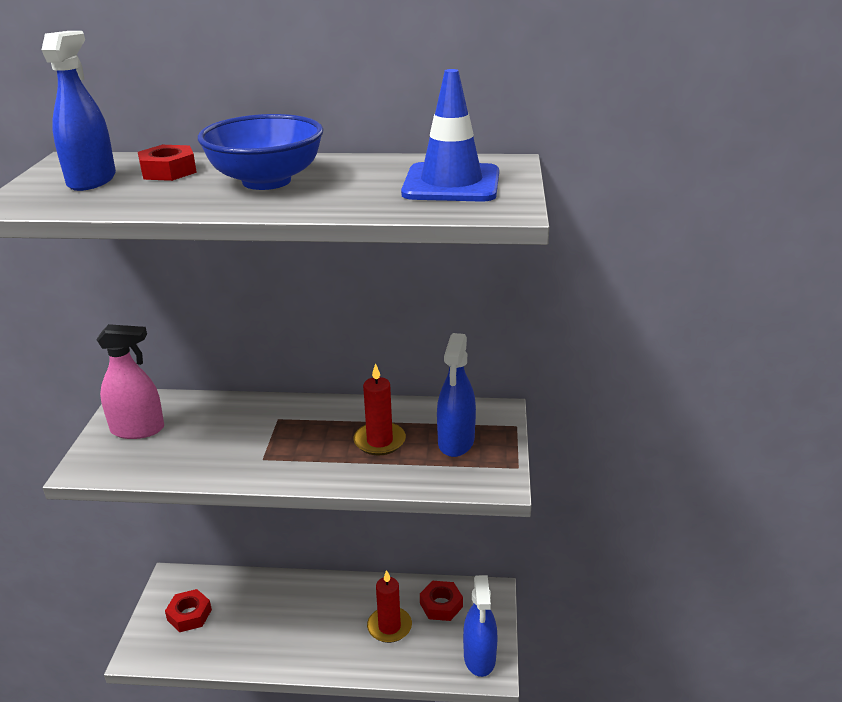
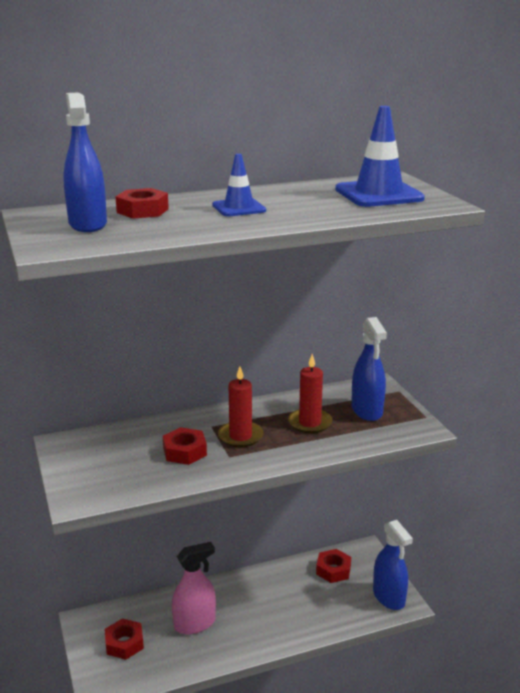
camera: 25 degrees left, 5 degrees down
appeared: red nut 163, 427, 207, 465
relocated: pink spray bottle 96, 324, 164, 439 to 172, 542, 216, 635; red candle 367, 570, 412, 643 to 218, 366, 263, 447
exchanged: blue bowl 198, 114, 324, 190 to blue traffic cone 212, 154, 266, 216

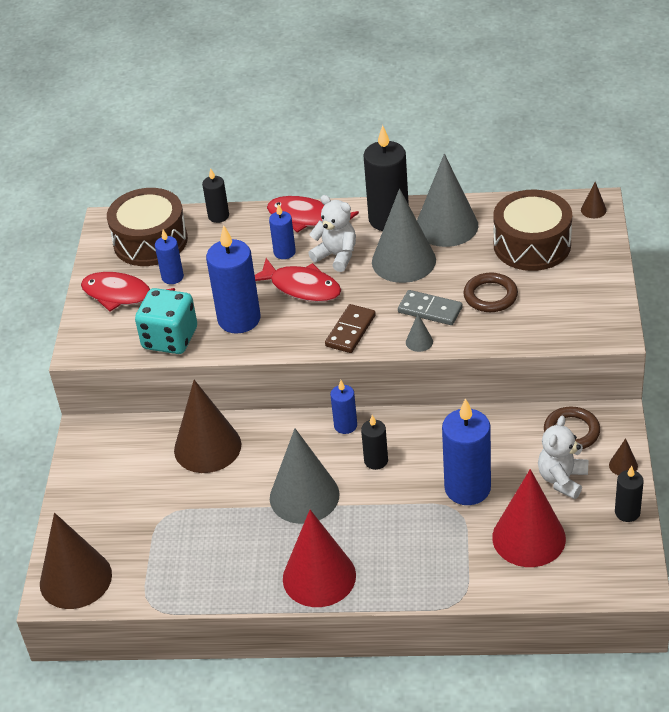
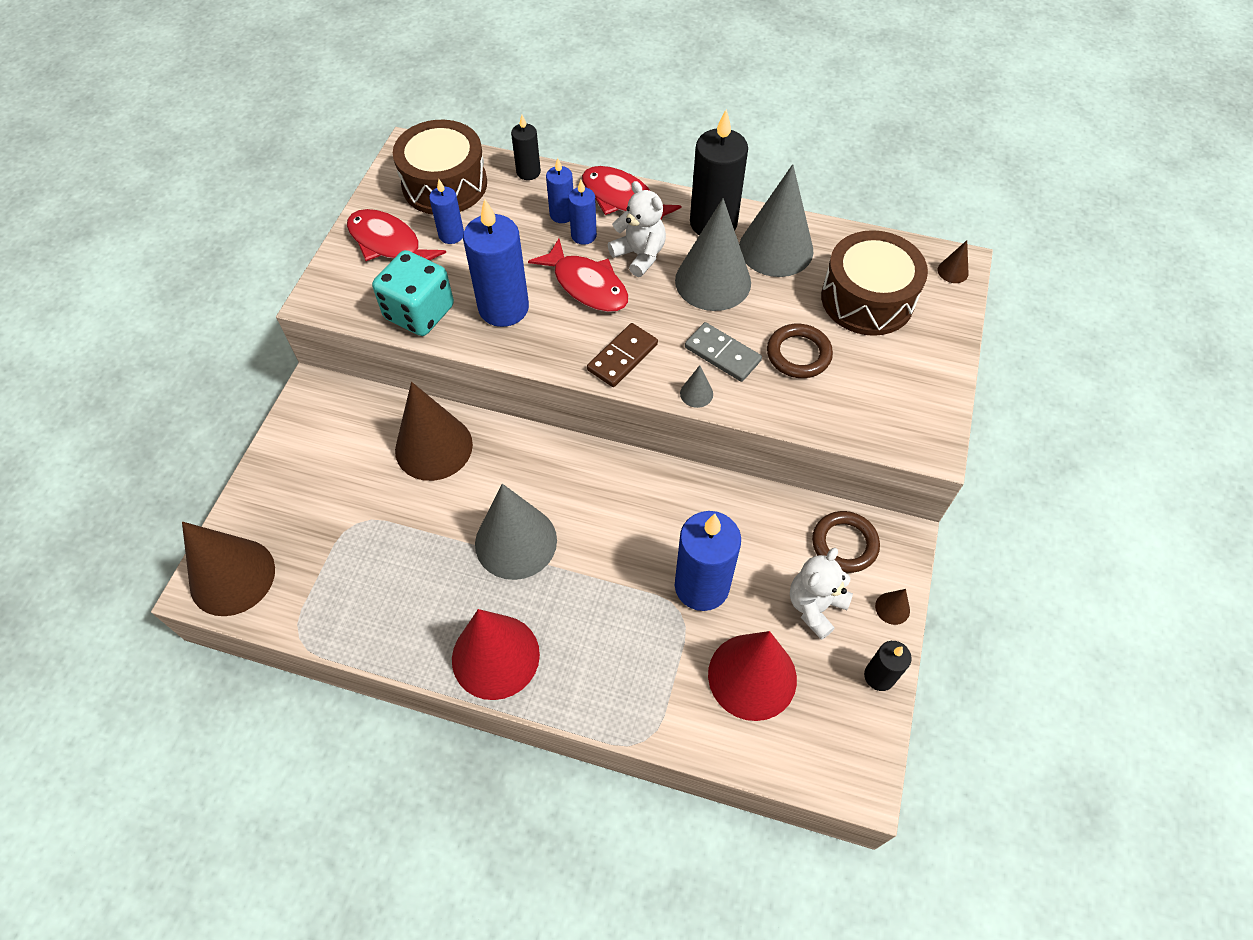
camera: 10 degrees right, 15 degrees up
missing: black candle 361, 415, 388, 470
relocated: blue candle 330, 380, 357, 434 to 546, 158, 573, 223

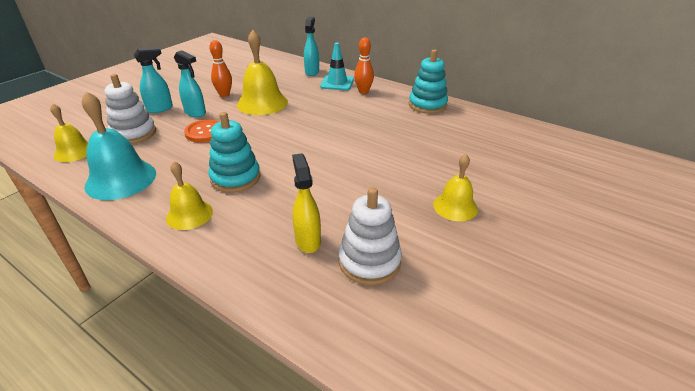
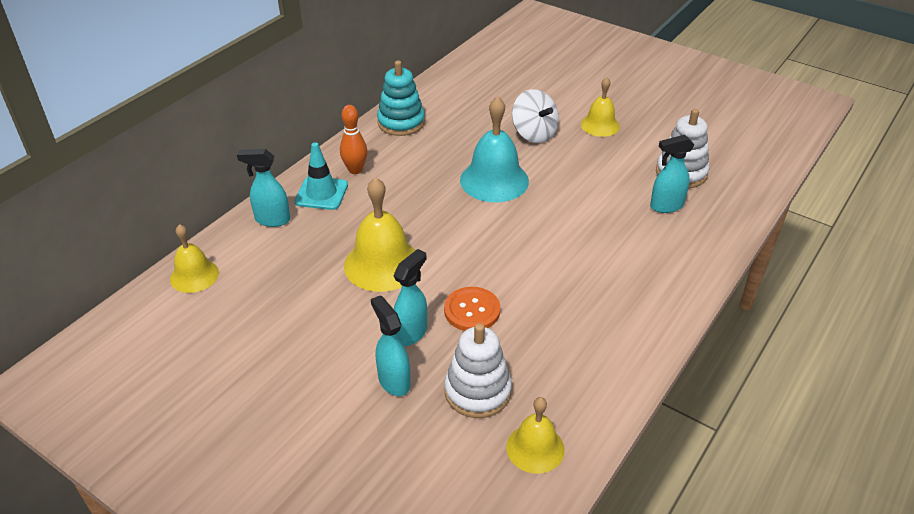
camera: 90 degrees left, 5 degrees up
missing: turquoise stacking toy 208, 112, 261, 192; orange bowling pin 210, 40, 232, 97
appeared: white spinning top 512, 89, 559, 143
relocated: turquoise bell 82, 91, 156, 200 to 460, 96, 529, 202; yellow bell 166, 161, 213, 230 to 170, 224, 219, 293
colour: yellow spray bottle 292, 153, 321, 253 to turquoise spray bottle 650, 135, 694, 213

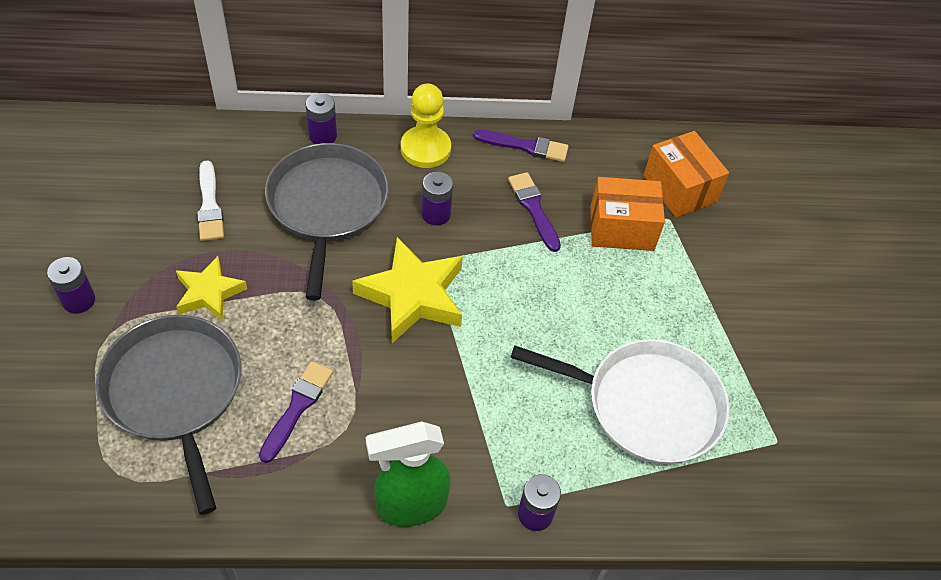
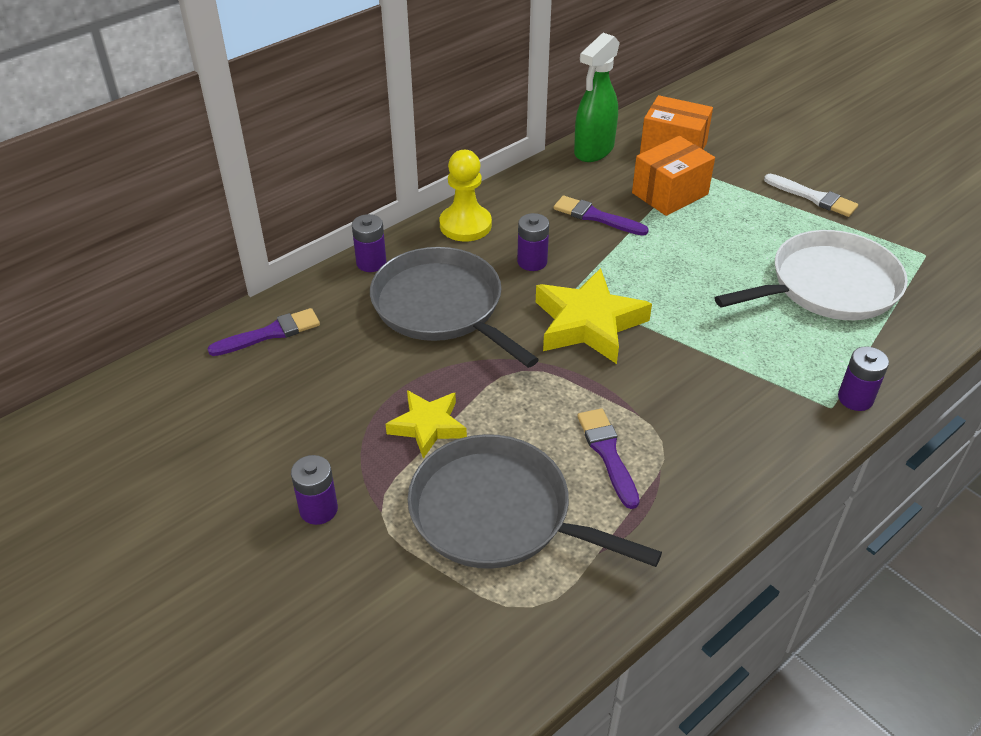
camera: 35 degrees left, 10 degrees down
relocated: white brush 197, 161, 224, 241 to 764, 174, 858, 217; green spray bottle 365, 421, 451, 527 to 574, 33, 620, 162; purple brush 474, 130, 569, 162 to 207, 308, 320, 356

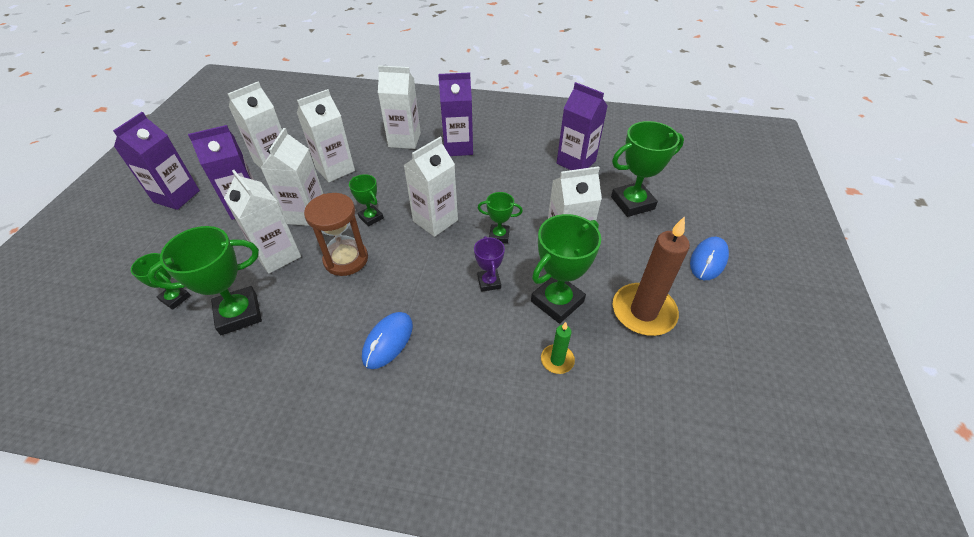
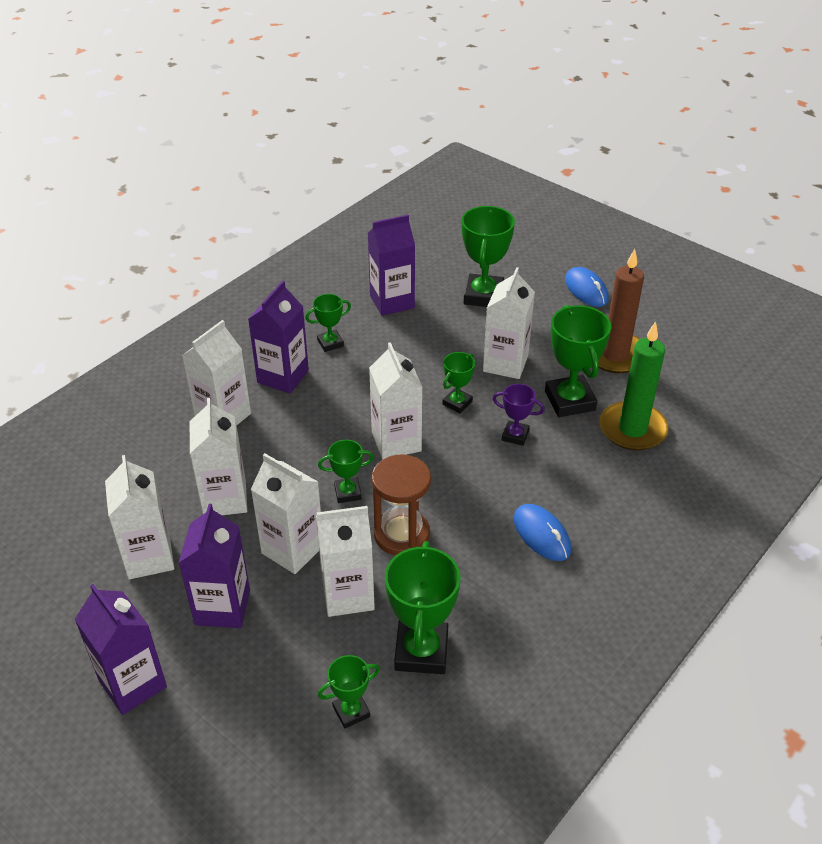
camera: 60 degrees left, 5 degrees down
appeared: green trophy 305, 294, 351, 352
size: green candle 541, 322, 575, 374 = 600, 321, 668, 451 x2.05

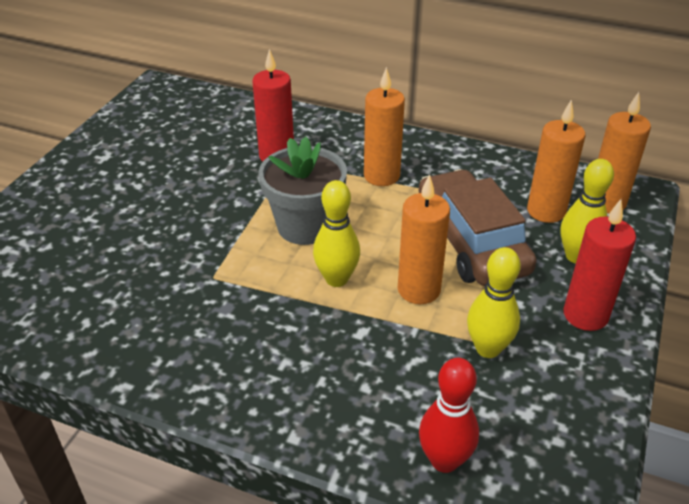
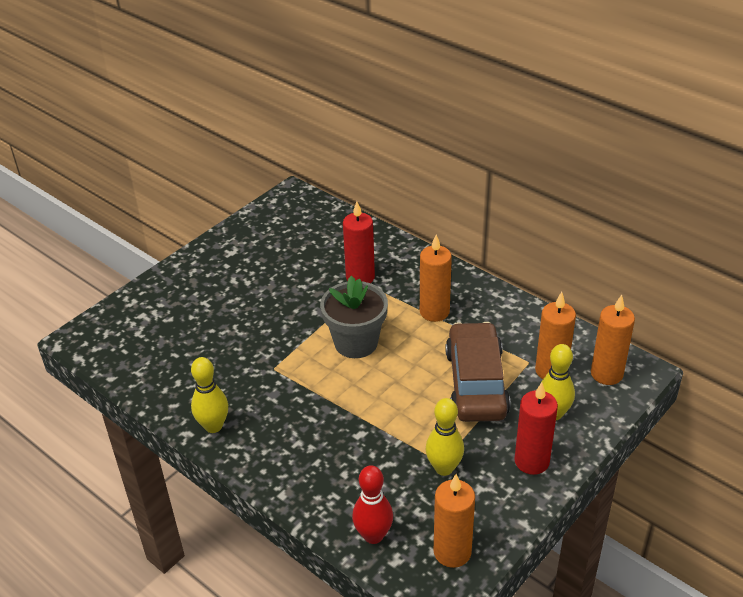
camera: 20 degrees right, 0 degrees up
relocated: yellow bowling pin 313, 180, 360, 287 to 191, 357, 228, 433; orange candle 398, 174, 450, 304 to 434, 474, 475, 568

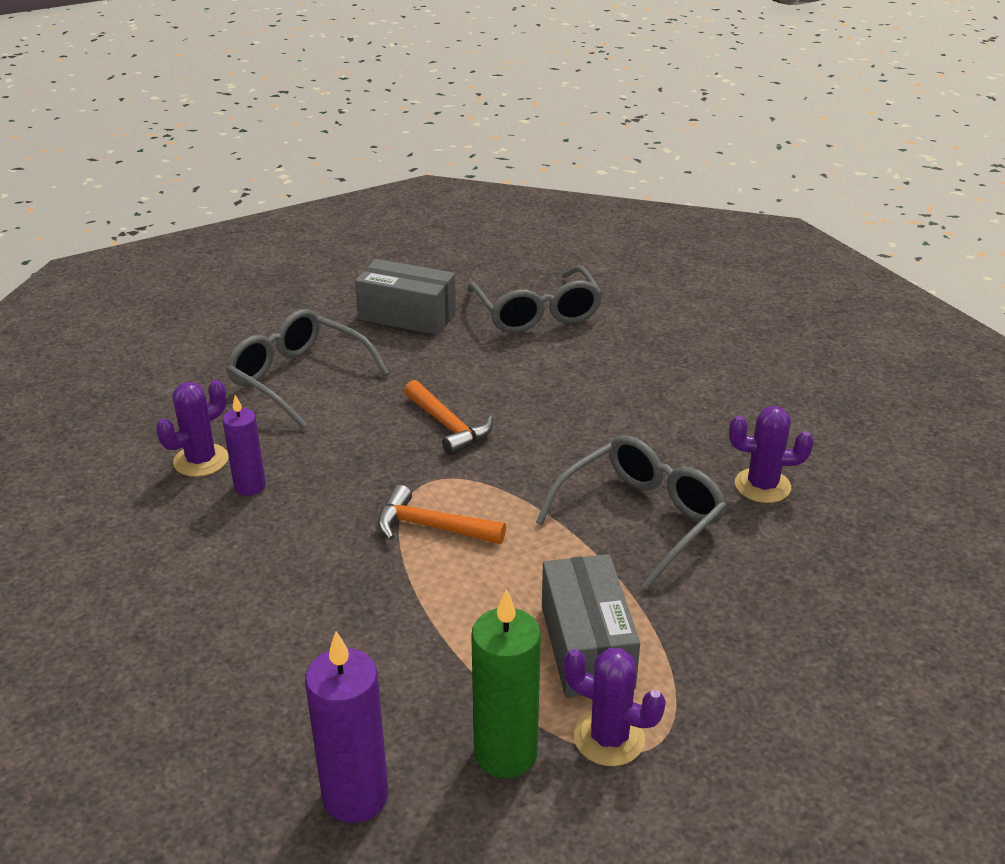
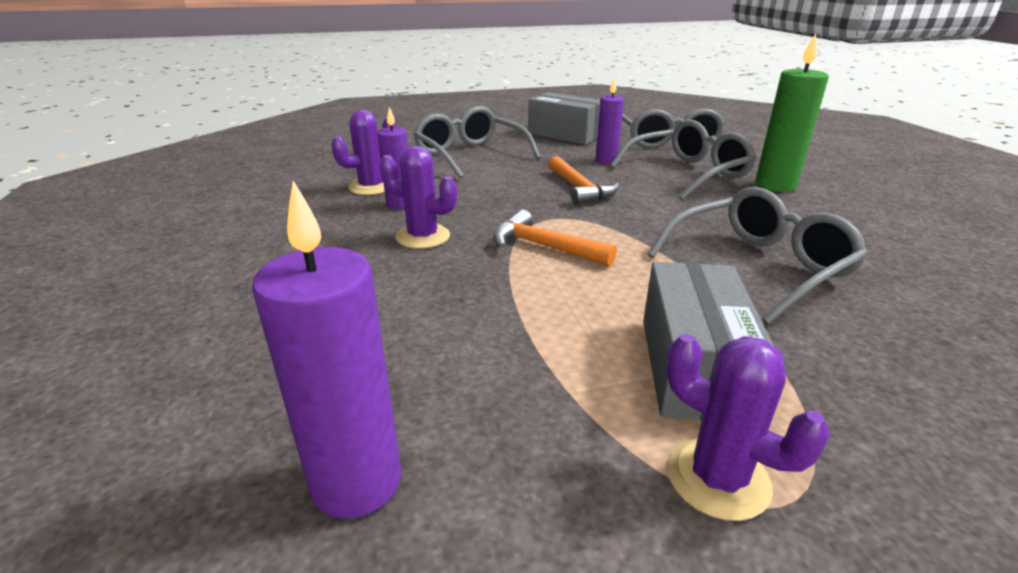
camera: 15 degrees right, 5 degrees down
appeared: purple candle 595, 78, 624, 164; grey glasses 610, 119, 756, 200
relocated: green candle 471, 589, 541, 778 to 755, 34, 829, 192; purple cactus 729, 406, 814, 503 to 380, 146, 457, 249

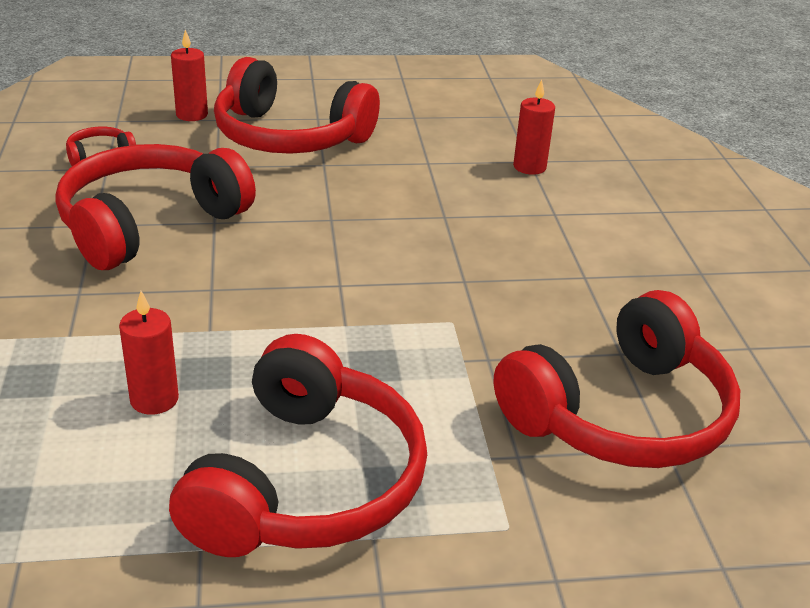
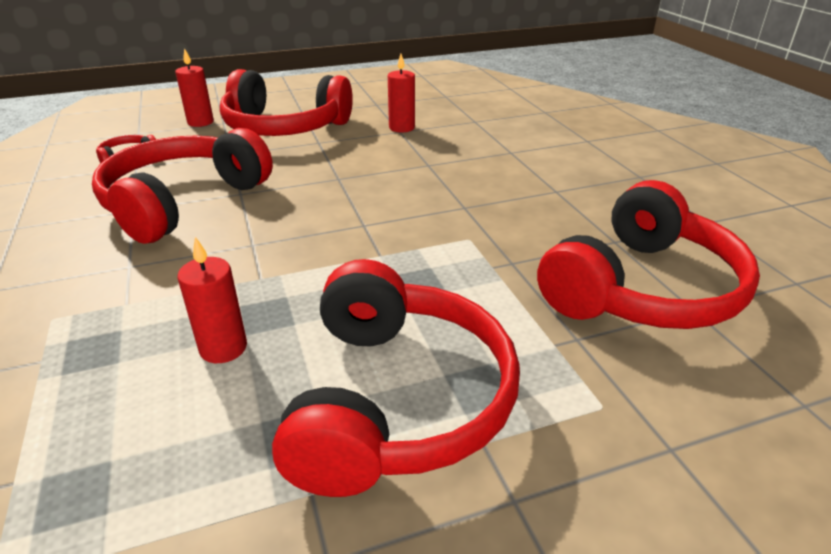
camera: 10 degrees left, 0 degrees up
relocated: red candle 513, 80, 555, 175 to 388, 54, 415, 132

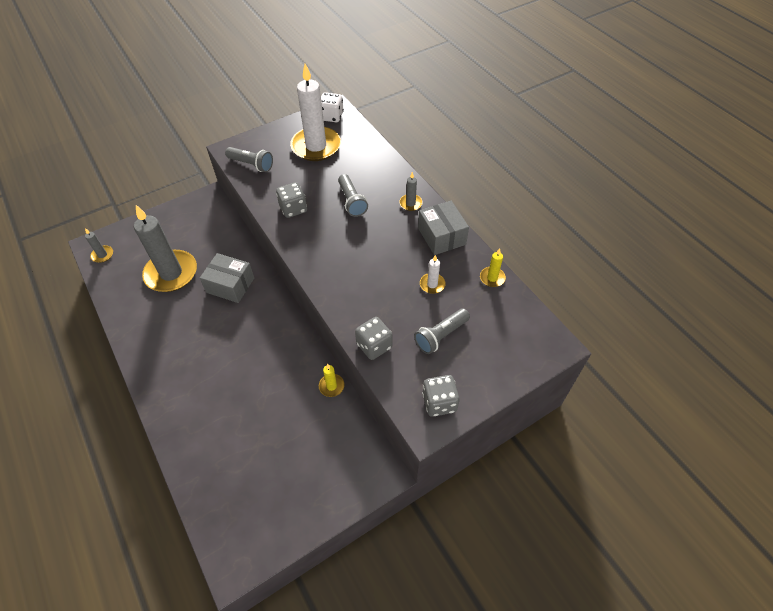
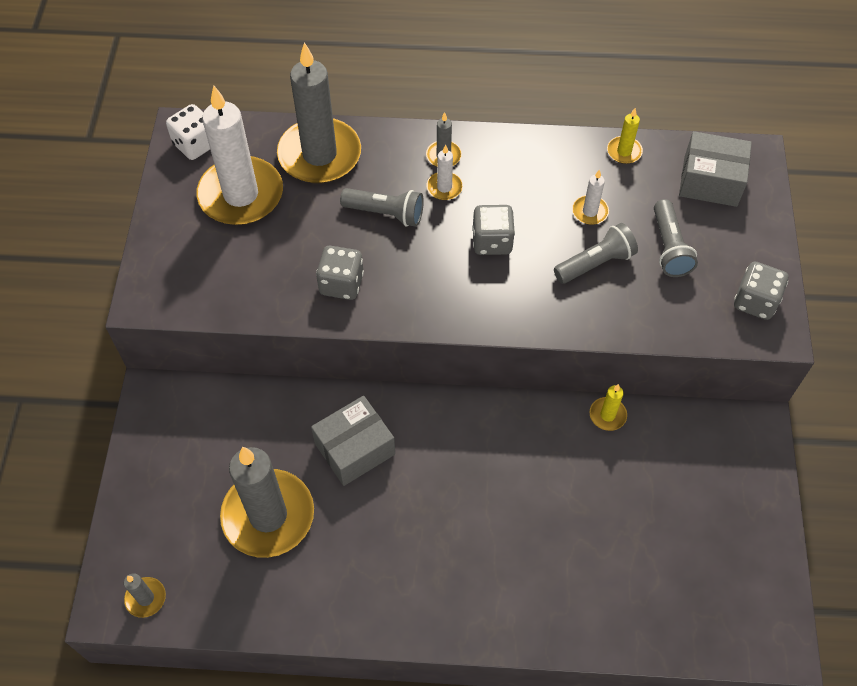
camera: 55 degrees left, 5 degrees up
appeared: grey candle 277, 42, 361, 183; white candle 427, 144, 463, 200
relocated: grey flashlight 225, 147, 273, 172 to 554, 223, 638, 284; grey dice 355, 317, 393, 360 to 472, 205, 515, 255; grey box 418, 201, 469, 255 to 679, 131, 752, 207

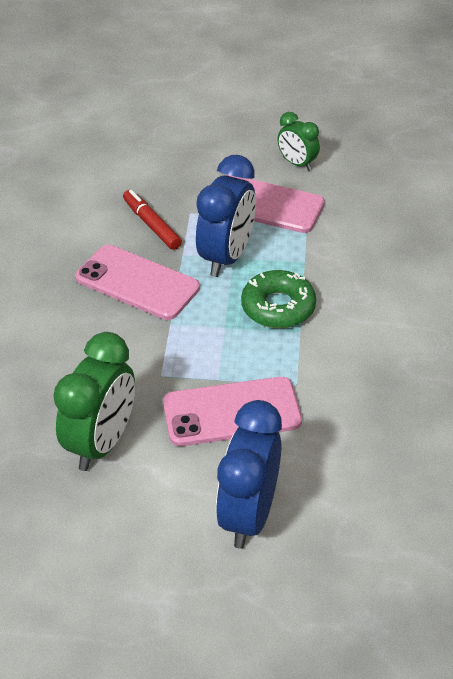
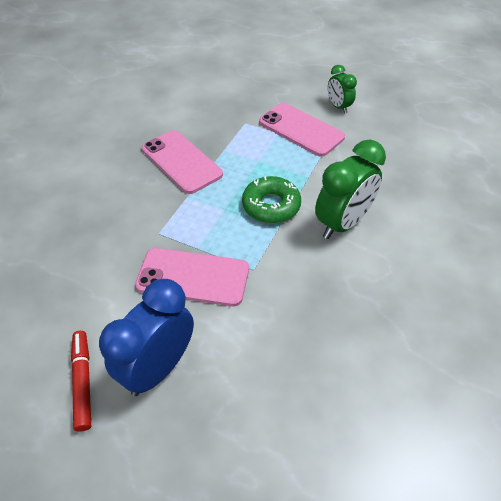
camera: 20 degrees right, 5 degrees up
missing: blue clock 196, 155, 256, 277
relocated: green clock 53, 332, 135, 471 to 315, 140, 386, 239; red marker 123, 190, 182, 250 to 71, 331, 91, 432

